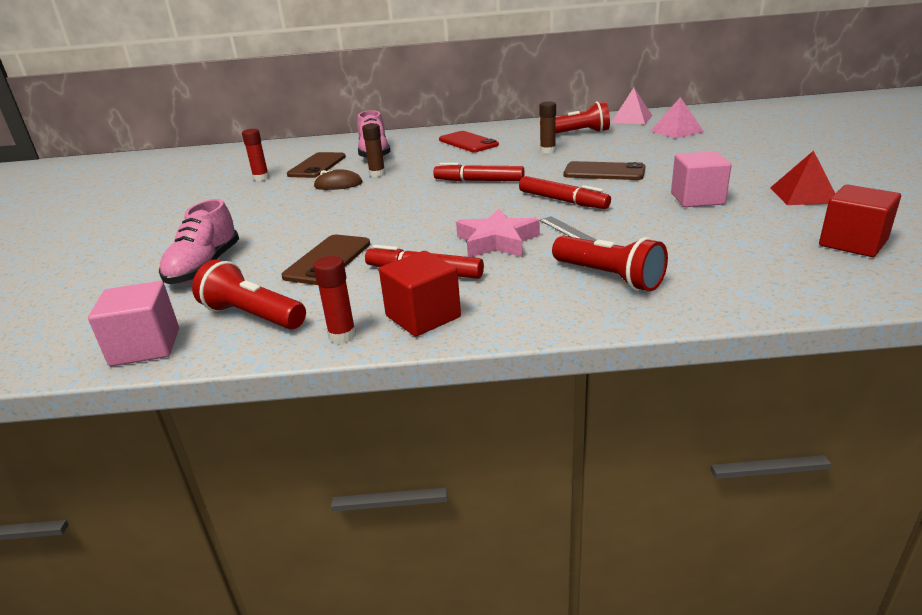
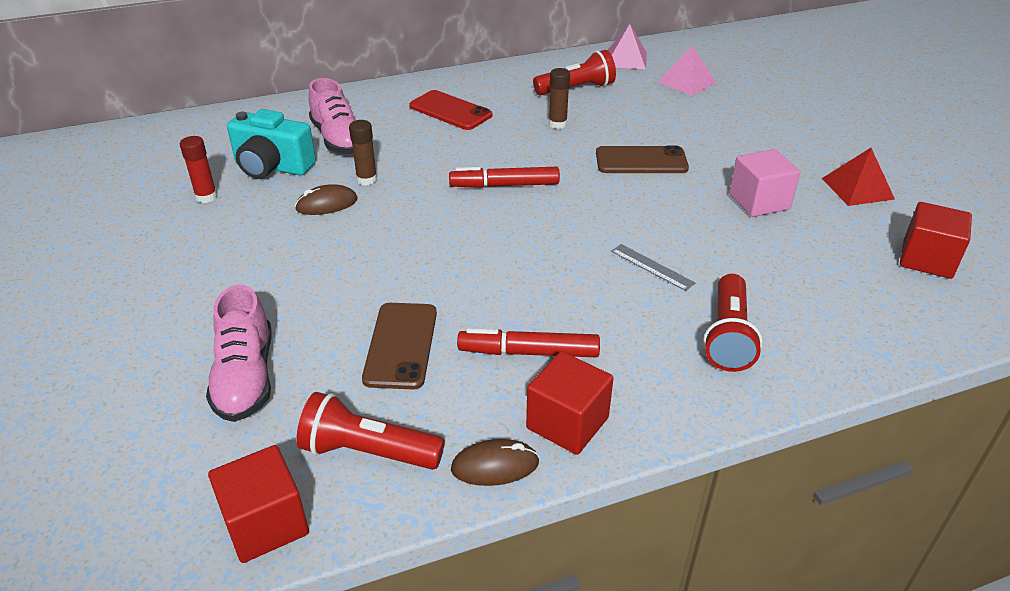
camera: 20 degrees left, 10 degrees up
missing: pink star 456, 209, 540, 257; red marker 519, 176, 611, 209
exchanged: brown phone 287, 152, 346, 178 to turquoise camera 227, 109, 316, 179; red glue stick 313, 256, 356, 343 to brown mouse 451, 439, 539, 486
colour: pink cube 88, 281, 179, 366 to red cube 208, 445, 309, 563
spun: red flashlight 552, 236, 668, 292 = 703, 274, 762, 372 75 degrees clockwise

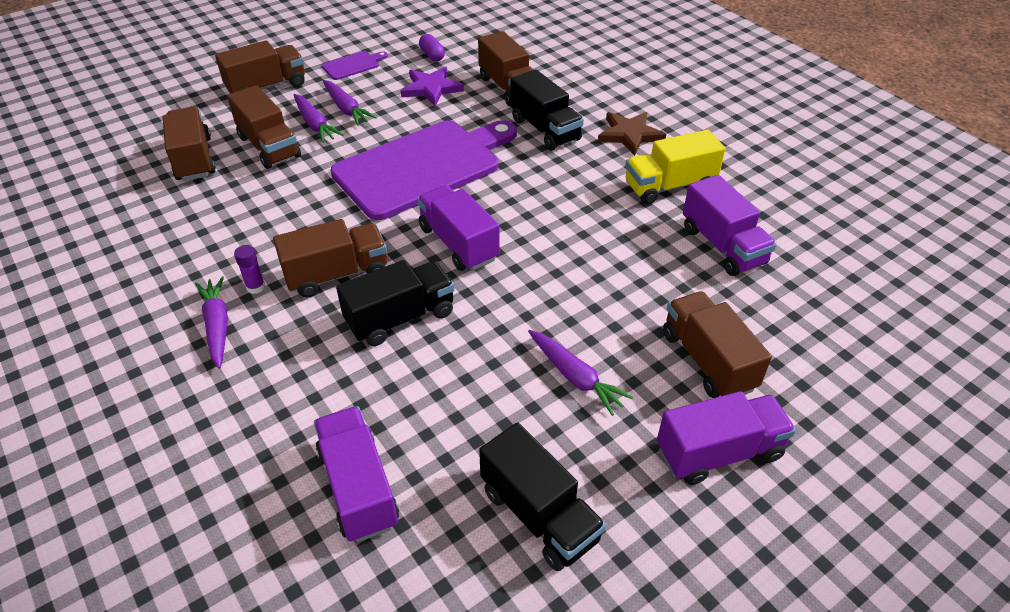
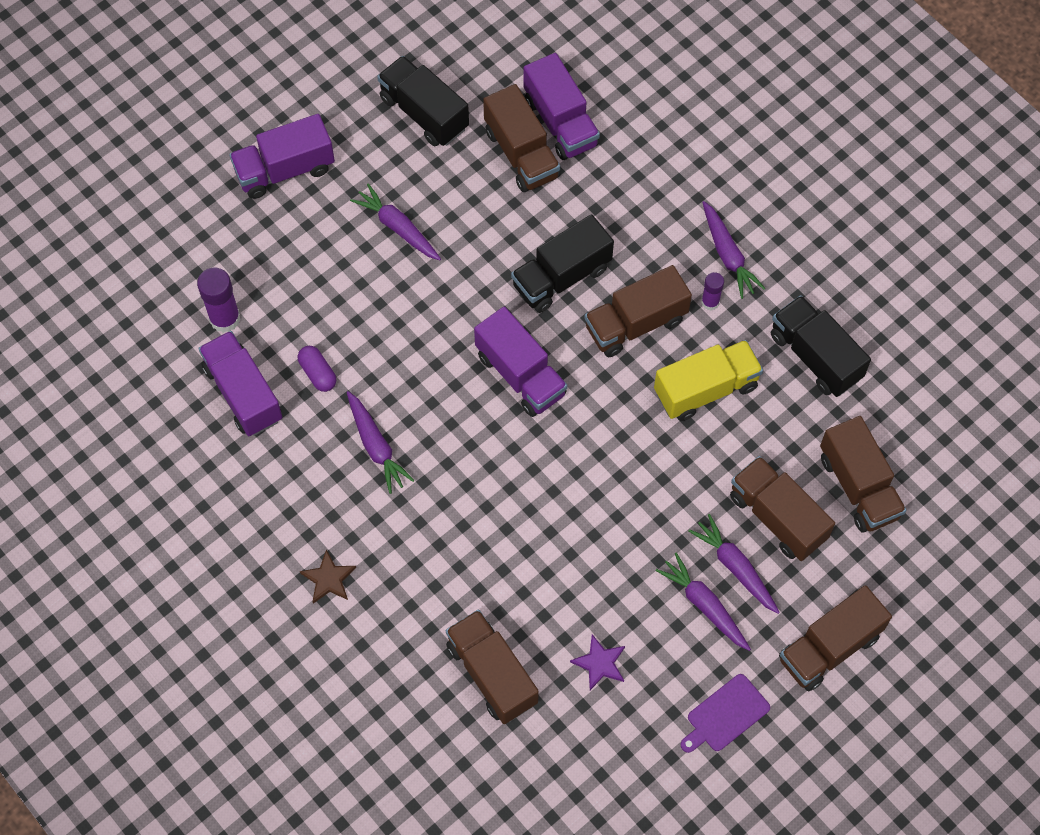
camera: 175 degrees right, 20 degrees up
missing: purple cutting board 331, 120, 517, 220
appeared: purple glue stick 197, 268, 241, 333; purple carrot 347, 391, 415, 494
relocated: purple capsule 419, 34, 445, 61 to 298, 346, 336, 392; black truck 510, 69, 584, 151 to 771, 295, 871, 397; yellow truck 625, 130, 726, 204 to 654, 340, 763, 421; brown truck 663, 291, 772, 398 to 483, 84, 561, 192
size: purple star 401, 67, 464, 107 = 570, 634, 625, 690 x0.65; brown star 598, 112, 666, 156 = 300, 550, 356, 603 x0.65

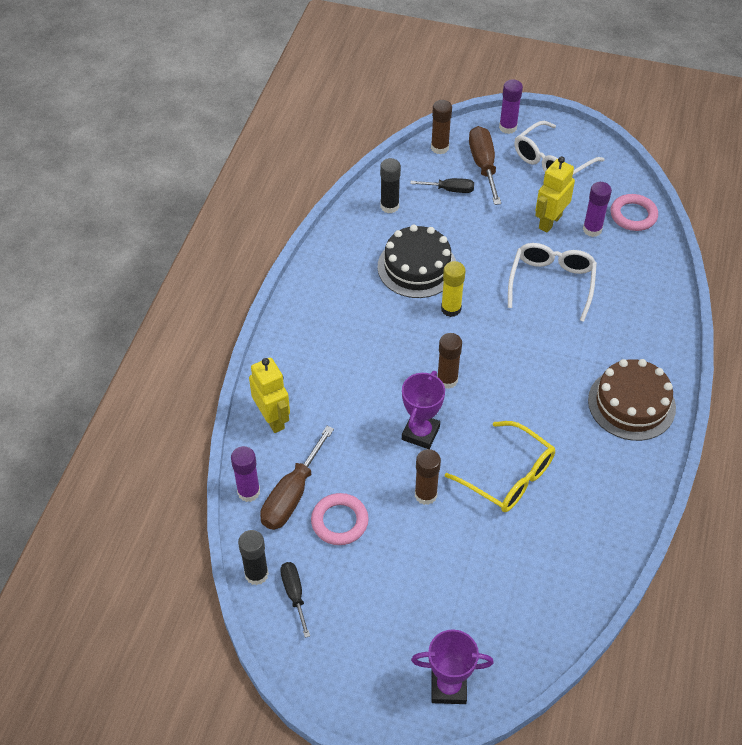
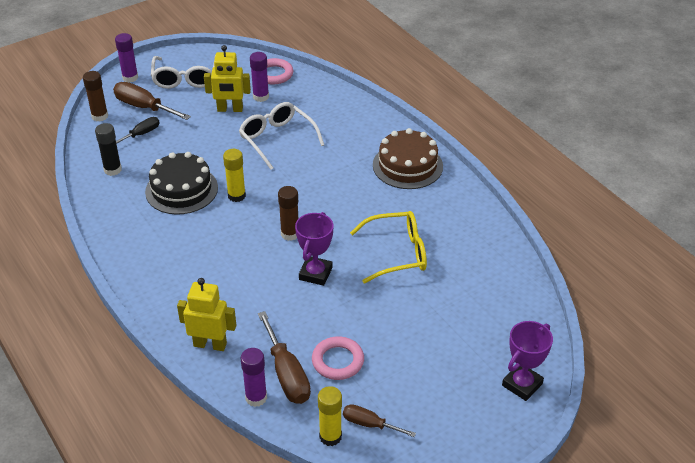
camera: 50 degrees left, 10 degrees down
missing: brown glue stick 415, 449, 441, 505
colour: black glue stick 238, 530, 269, 585 to yellow glue stick 318, 386, 342, 446; black screwdriver 280, 562, 310, 638 to brown screwdriver 343, 404, 416, 437
spun: purple trophy 402, 371, 445, 449 = 295, 212, 333, 286 45 degrees clockwise; yellow robot 535, 156, 575, 232 = 204, 45, 251, 112 75 degrees counterclockwise

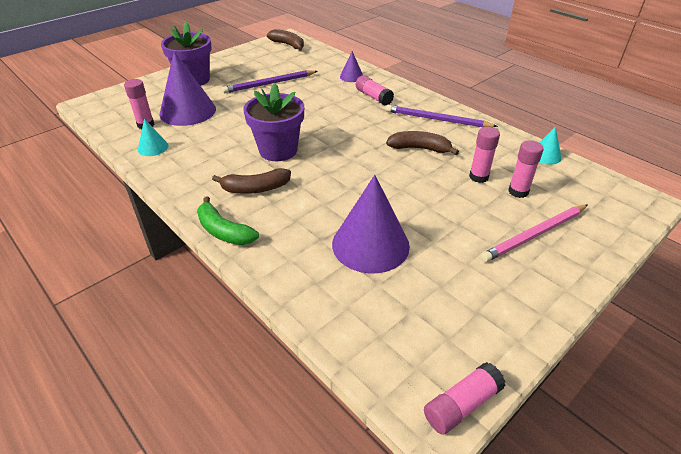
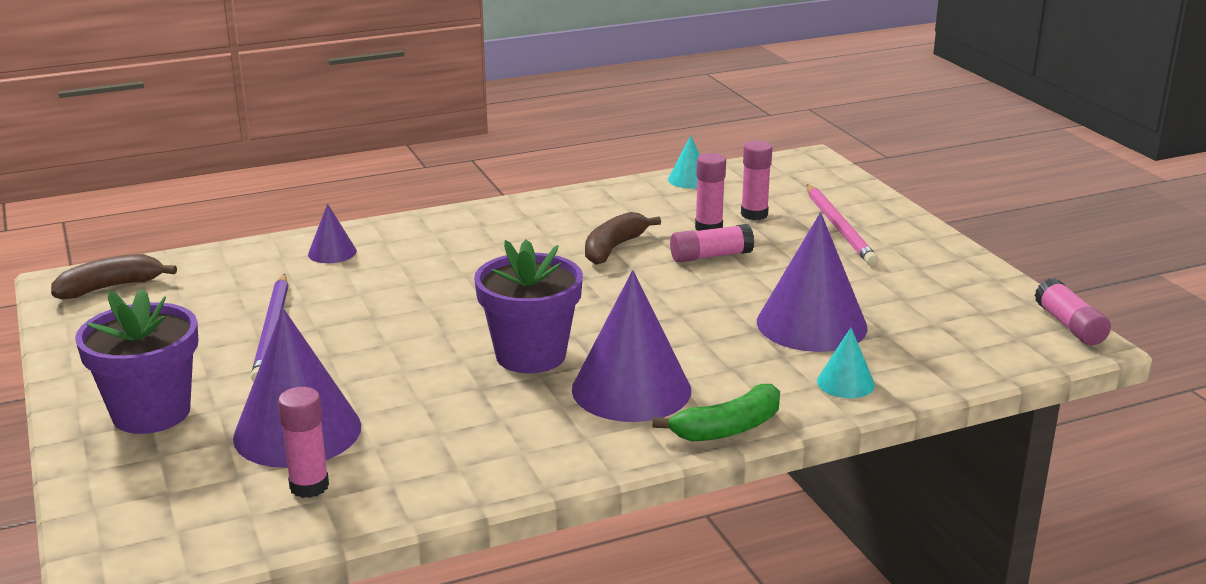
camera: 70 degrees left, 15 degrees down
missing: purple pencil 386, 105, 498, 128
relocated: turquoise cone 138, 119, 168, 156 to 817, 328, 875, 398; pink glue stick 356, 75, 394, 106 to 670, 224, 754, 263
exchanged: brown banana 212, 168, 291, 194 to purple cone 572, 270, 691, 422

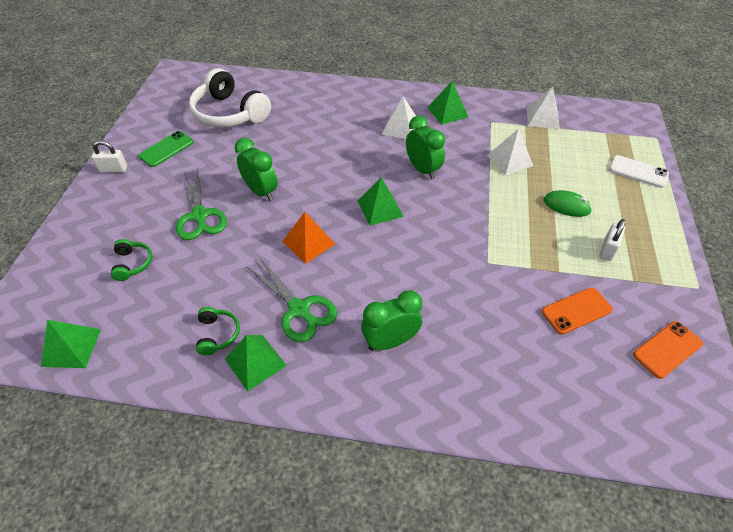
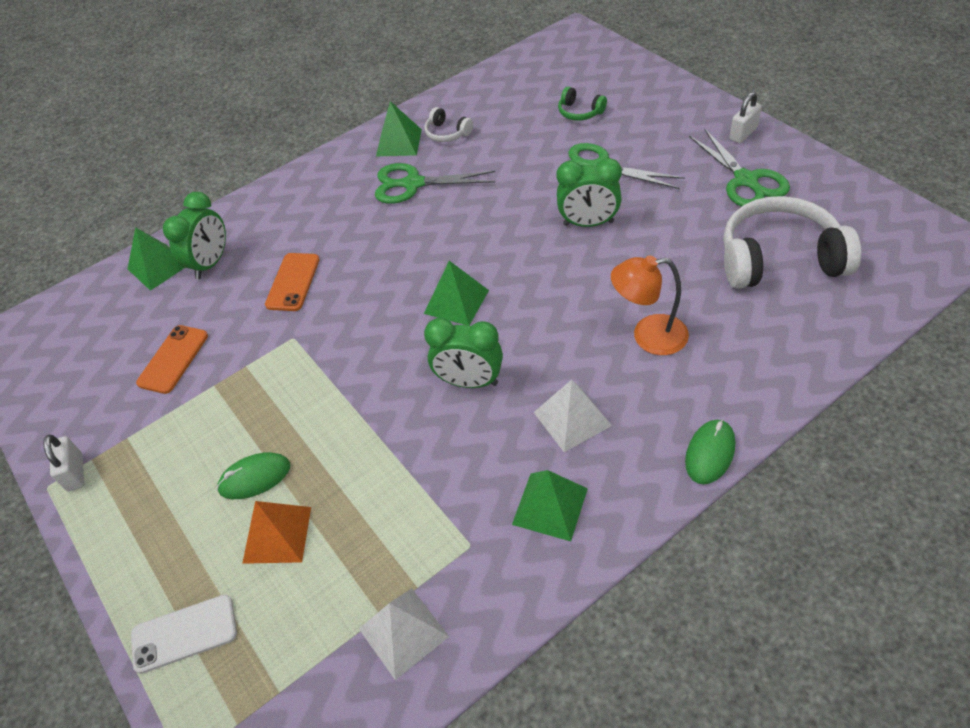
camera: 140 degrees right, 0 degrees up
missing: white pyramid 487, 129, 533, 176
appeared: orange lamp 611, 255, 689, 355; green mouse 685, 419, 735, 484
relocated: green pyramid 41, 320, 101, 368 to 128, 227, 185, 291; orange pyramid 282, 212, 335, 264 to 242, 501, 311, 564; green clock 361, 290, 422, 351 to 163, 192, 226, 279; white padlock 599, 219, 625, 261 to 43, 435, 84, 492; orange phone 633, 321, 703, 379 to 265, 253, 320, 311
exchanged: green phone 138, 131, 194, 167 to green scissors 689, 128, 790, 207
colour: green headphones 196, 307, 240, 355 to white headphones 425, 107, 473, 142

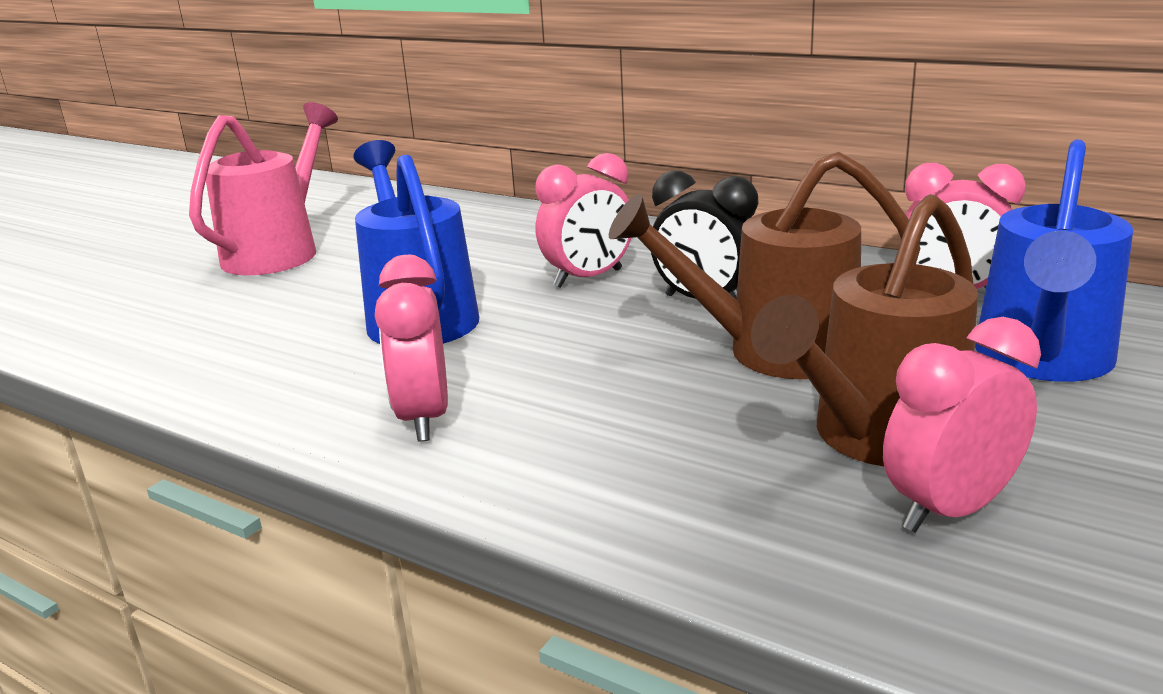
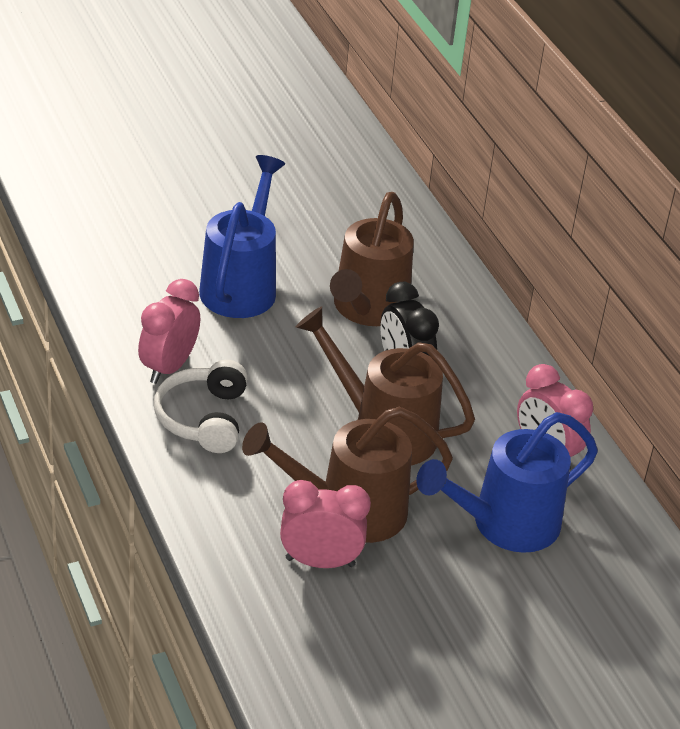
camera: 30 degrees right, 15 degrees up
missing: pink watering can 189, 102, 338, 275
appeared: white headphones 154, 360, 248, 453
exchanged: pink clock 535, 153, 631, 288 to brown watering can 330, 192, 414, 326

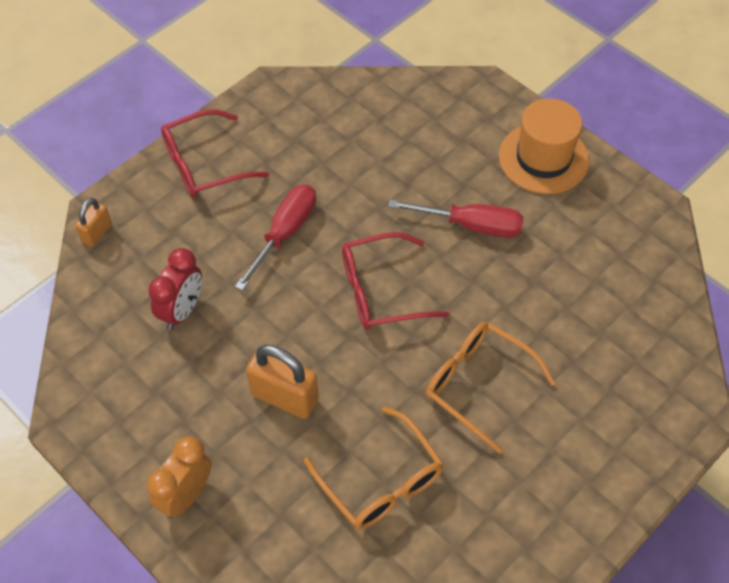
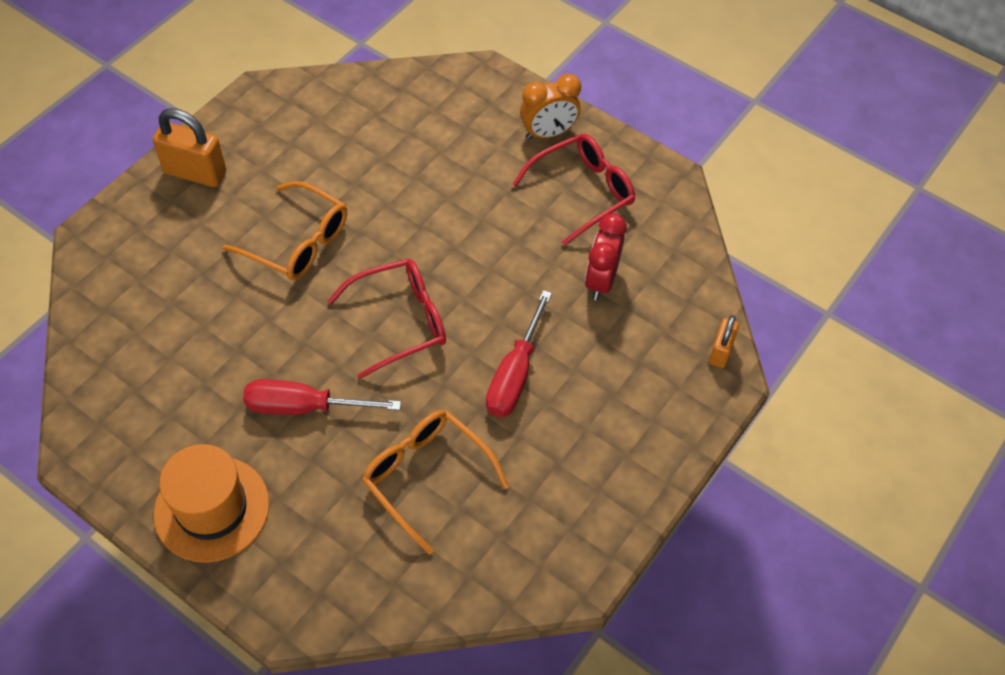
camera: 170 degrees right, 0 degrees up
relocated: red glasses 161, 110, 269, 198 to 512, 134, 635, 246; orange padlock 246, 345, 318, 419 to 153, 108, 226, 187; orange glasses 304, 407, 444, 530 to 362, 410, 509, 555
spun: orange clock 147, 436, 211, 518 = 520, 73, 581, 140 45 degrees clockwise

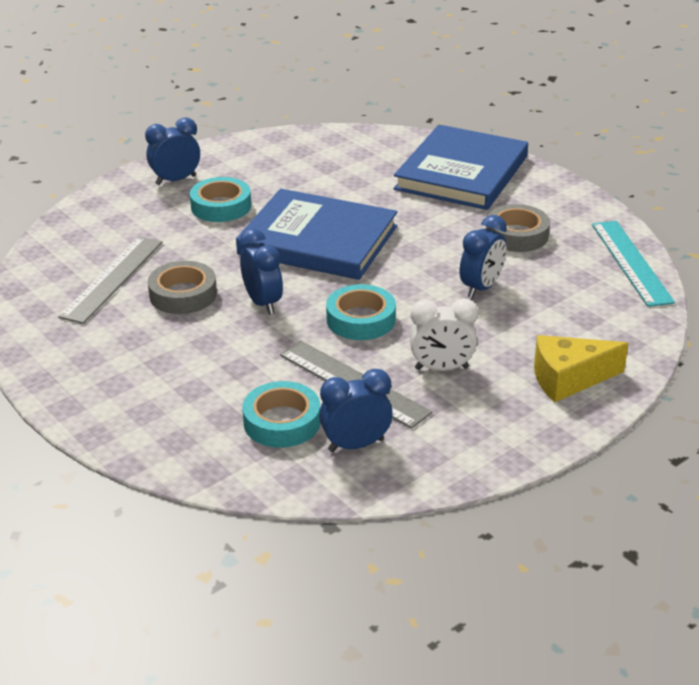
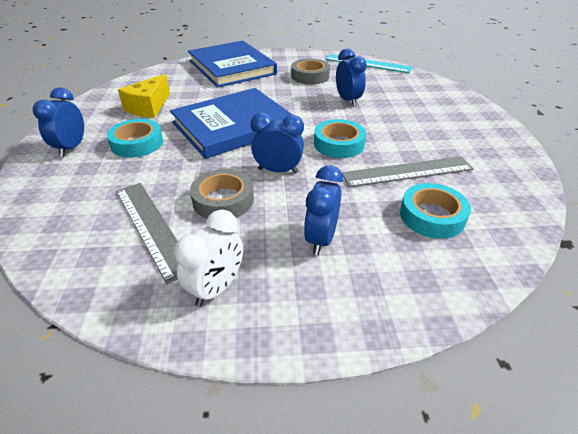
camera: 55 degrees left, 5 degrees up
relocated: blue clock 319, 369, 393, 452 to 304, 165, 343, 255; white clock 410, 299, 478, 371 to 174, 210, 243, 307; yellow cheese 534, 335, 629, 402 to 118, 74, 170, 118

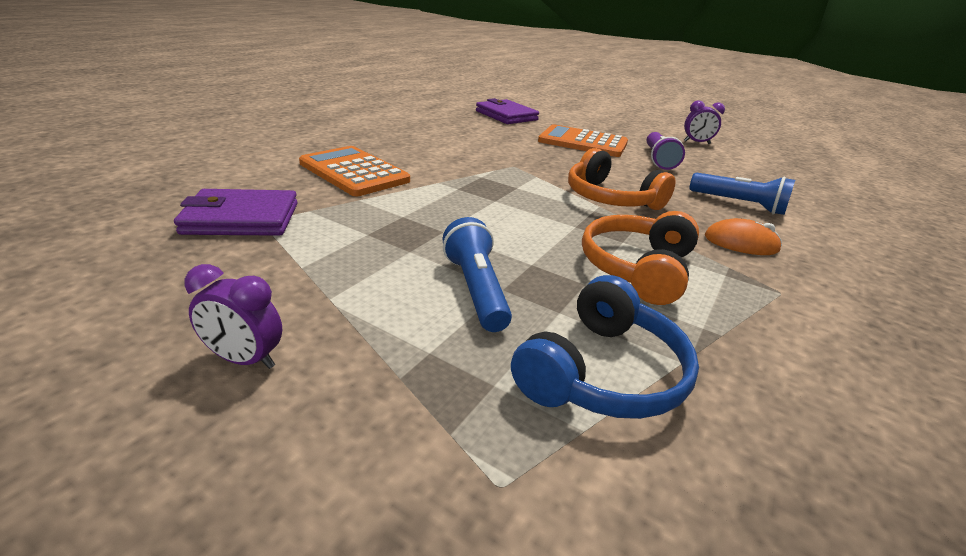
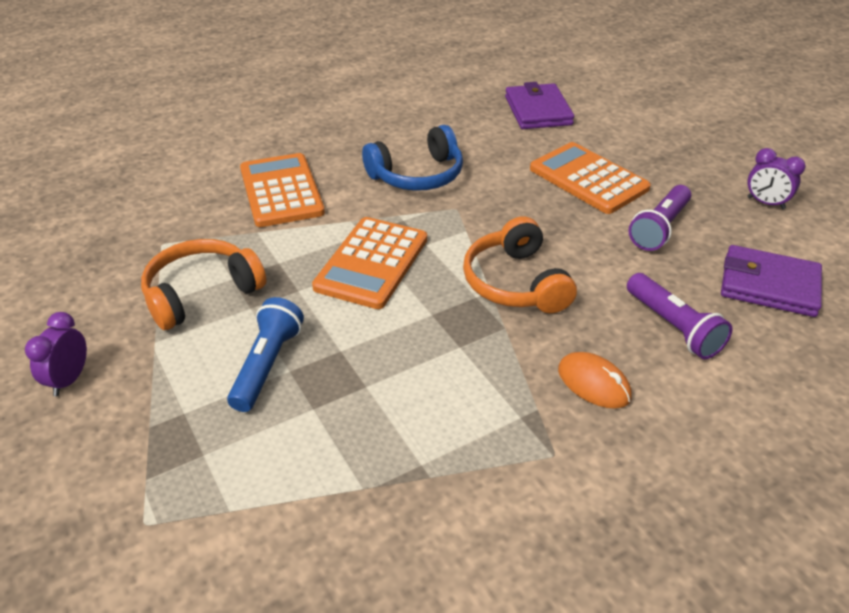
camera: 30 degrees right, 10 degrees up
appeared: orange calculator 312, 217, 427, 309
relocated: purple wallet 174, 189, 298, 236 to 721, 245, 822, 317; blue headphones 511, 275, 699, 419 to 362, 125, 463, 191; orange headphones 582, 211, 699, 305 to 141, 239, 266, 330
colour: blue flashlight 690, 173, 795, 215 to purple flashlight 627, 273, 733, 359
spun: purple clock 185, 264, 282, 369 = 25, 312, 87, 396 60 degrees clockwise

